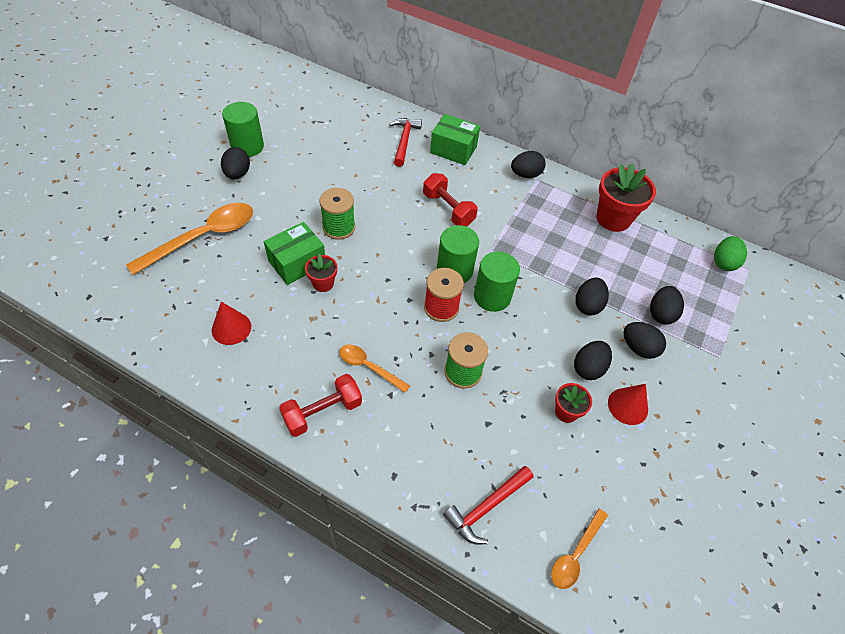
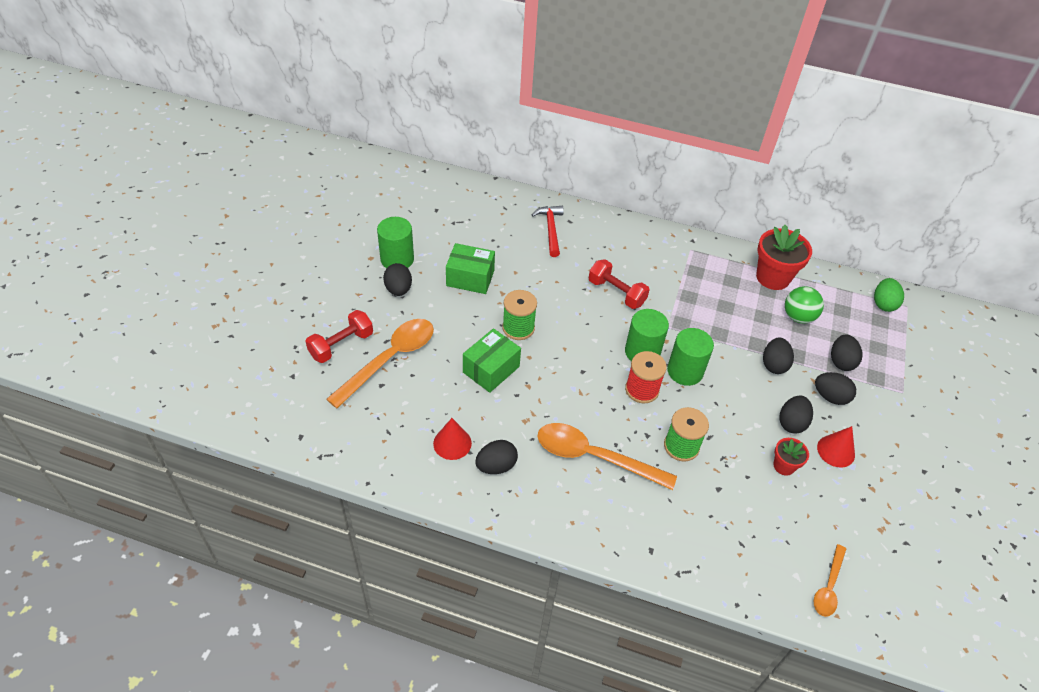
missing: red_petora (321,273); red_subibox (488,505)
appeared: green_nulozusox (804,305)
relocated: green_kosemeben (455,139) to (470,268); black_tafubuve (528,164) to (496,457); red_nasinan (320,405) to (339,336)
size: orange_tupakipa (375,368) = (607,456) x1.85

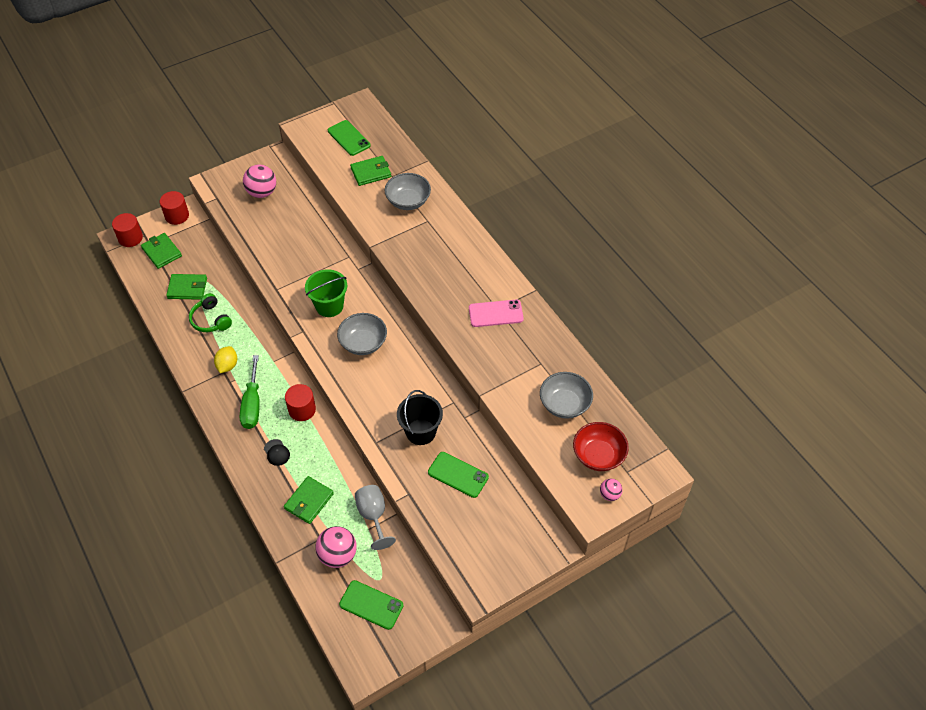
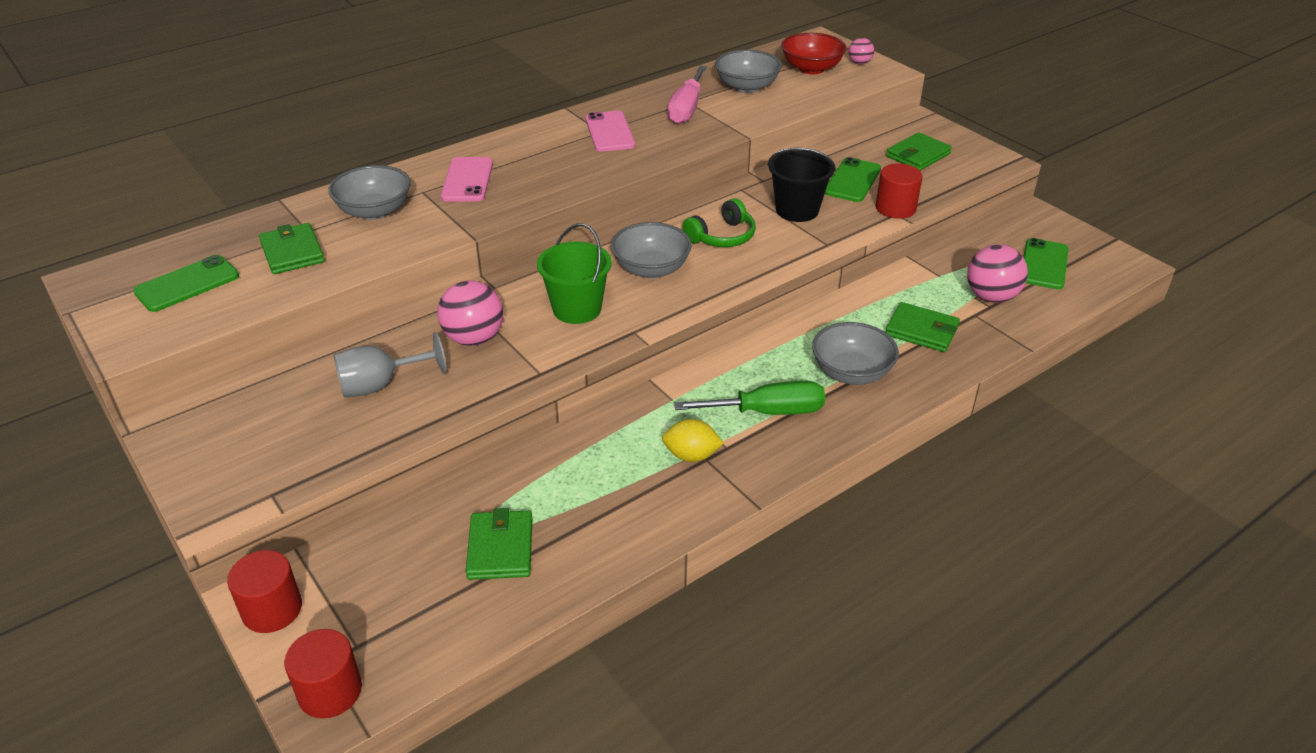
appeared: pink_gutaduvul (687,95); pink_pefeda (467,179)
relocated: pink_nulozusox (259,181) to (470,313); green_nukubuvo (161,251) to (919,151); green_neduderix (210,312) to (719,222); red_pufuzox (300,402) to (899,191); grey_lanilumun (375,517) to (390,365)
exchanged: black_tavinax (277,452) to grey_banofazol (855,353)

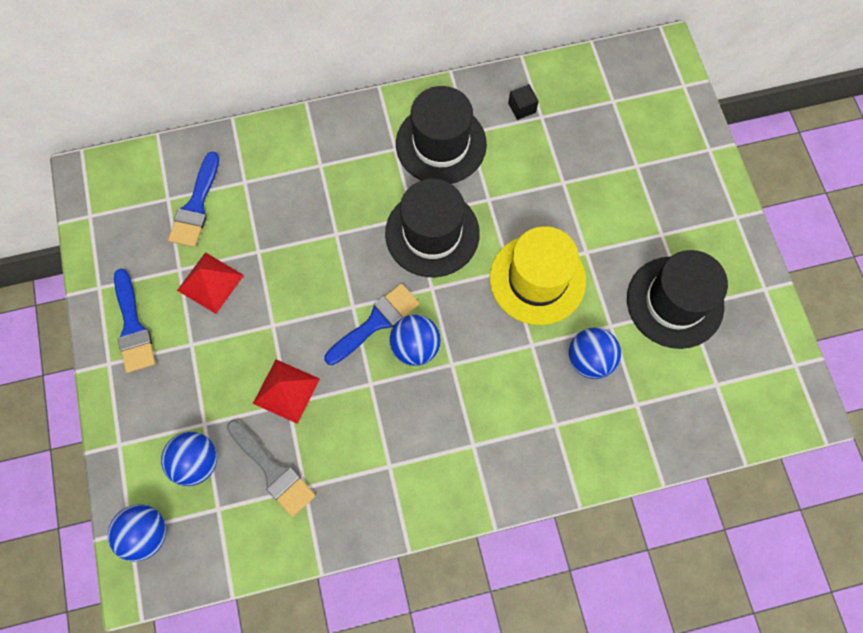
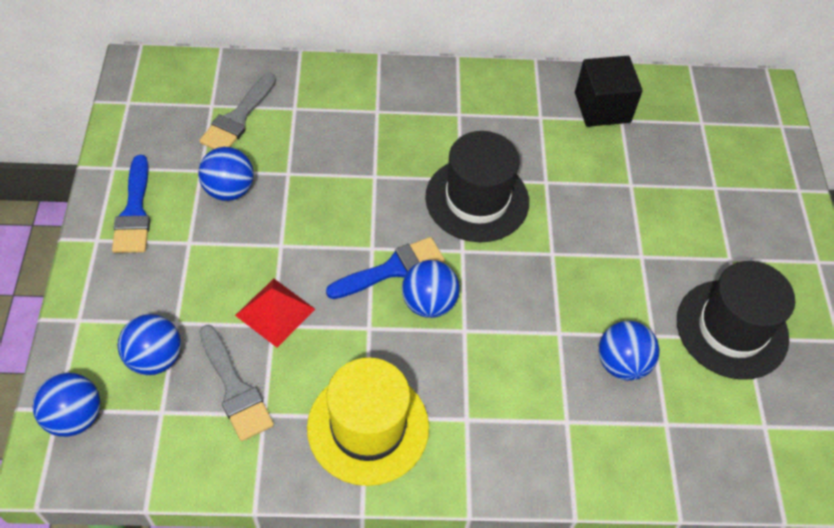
missing: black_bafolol (441,135)
relocated: yellow_bafolol (538,275) to (368,422)
exchanged: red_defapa (210,283) to blue_nulozusox (226,174)
colour: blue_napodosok (193,199) to grey_napodosok (237,111)
size: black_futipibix (523,102) = (609,91) x2.06

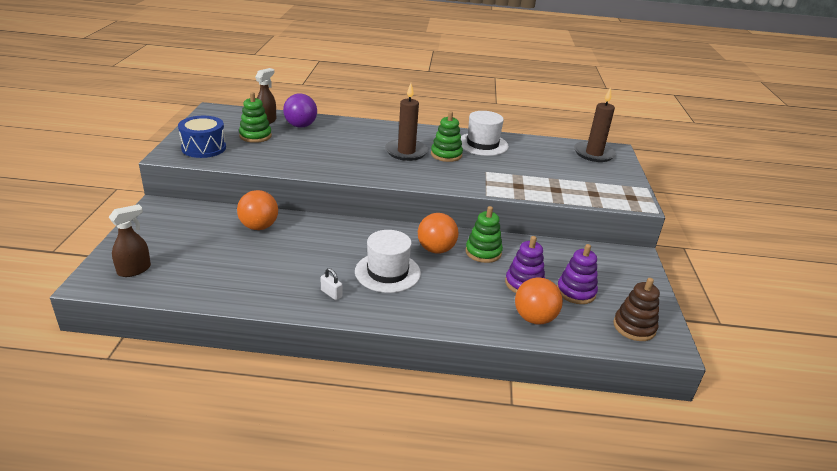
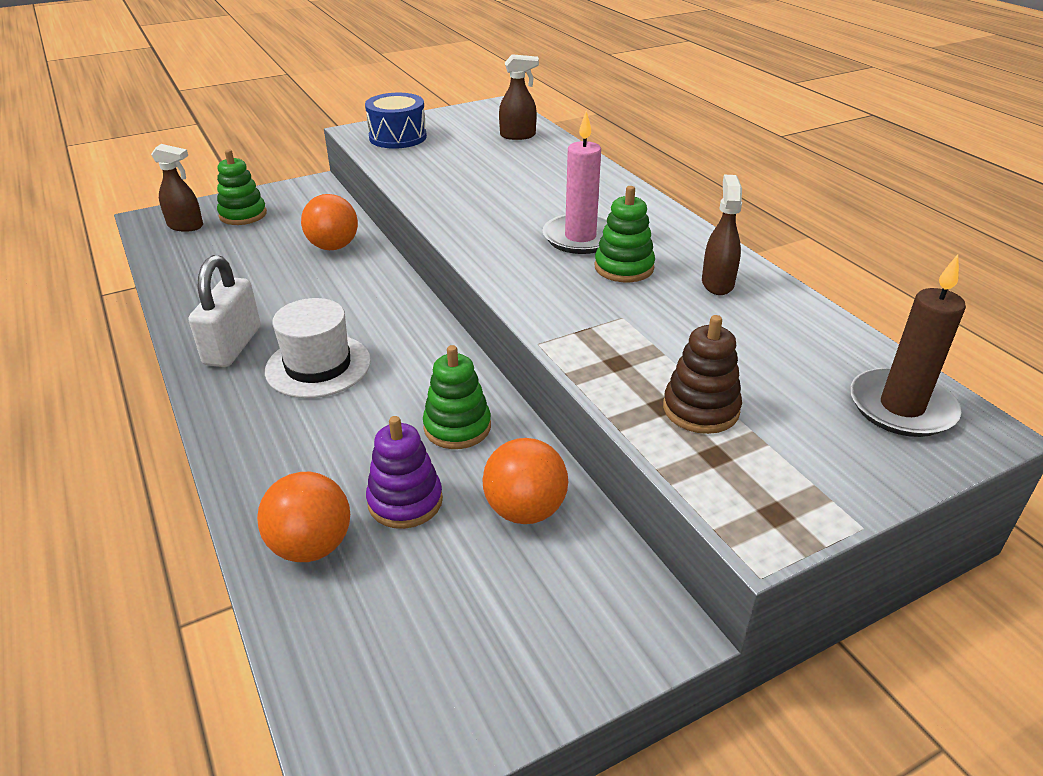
missing: purple_nulozusox (300,110); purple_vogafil (577,274)
relocated: green_vogafil (255,117) to (242,187); orange_nulozusox (438,233) to (525,481); brown_vogafil (636,309) to (702,374)
exchanged: white_bafolol (484,133) to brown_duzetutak (722,235)
colour: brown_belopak (406,122) to pink_belopak (574,182)
size: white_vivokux (331,284) = (225,311) x2.24

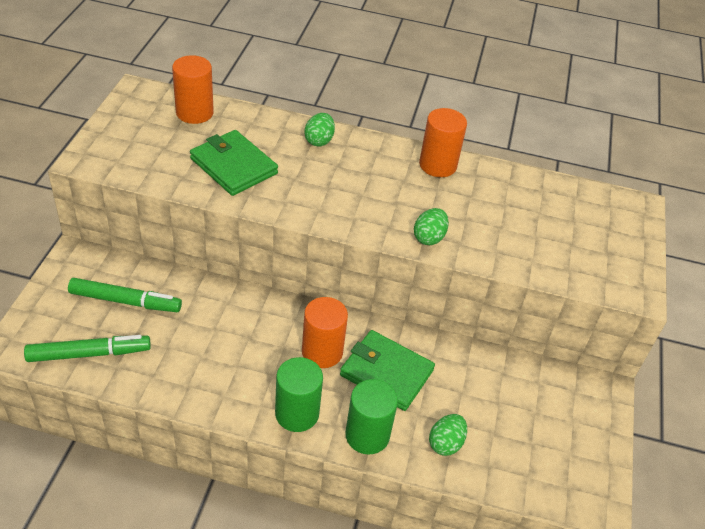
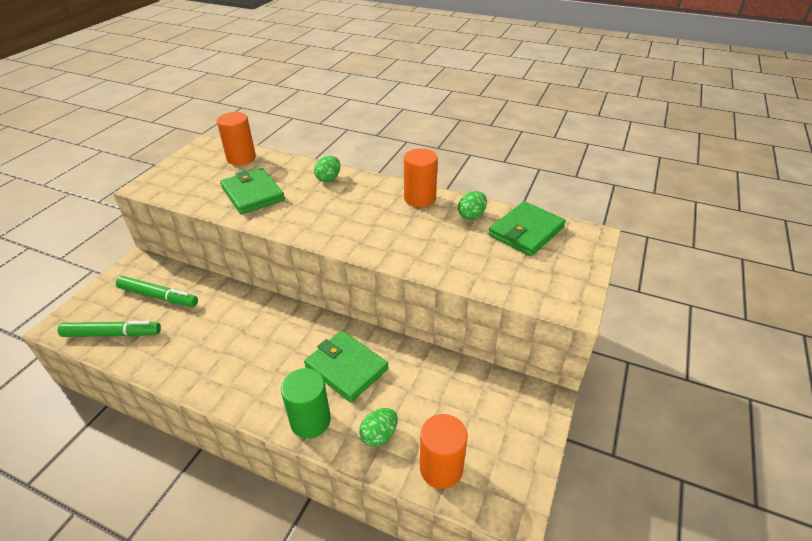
missing: green_pufuzox (299,394)
appeared: green_nukubuvo (527,228)
relocated: green_tafubuve (431,226) to (472,205); orange_pufuzox (325,332) to (444,451)

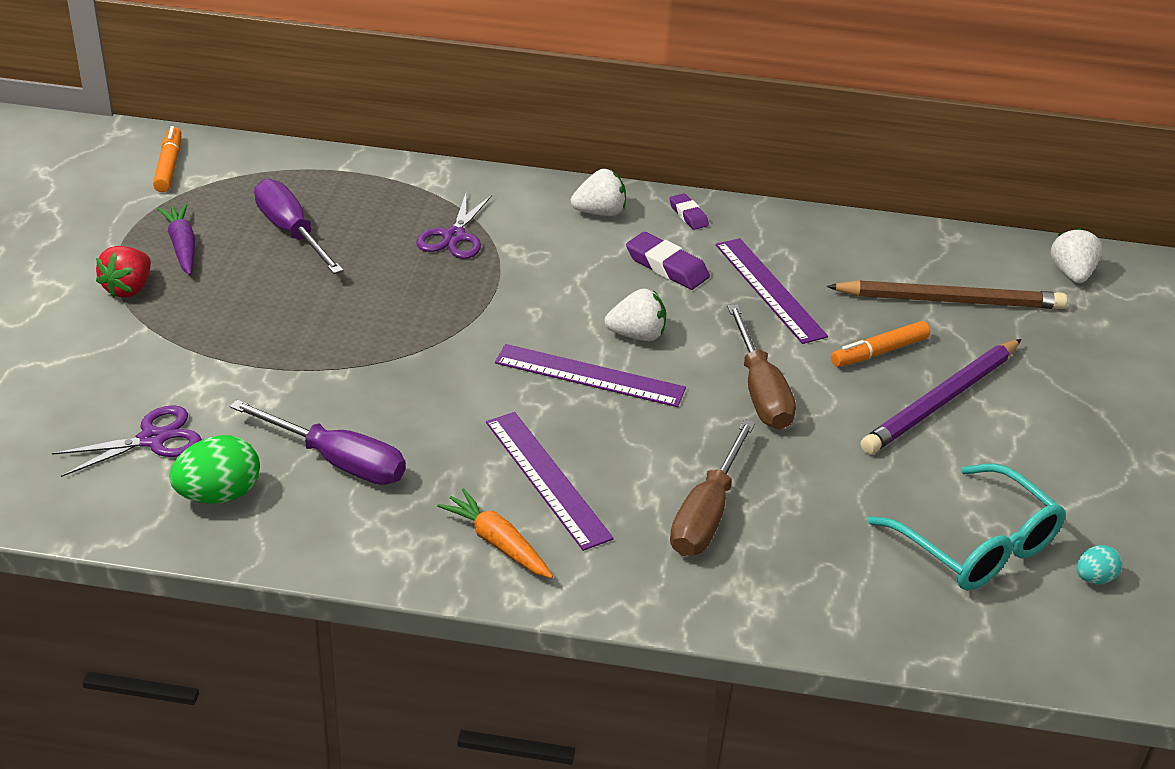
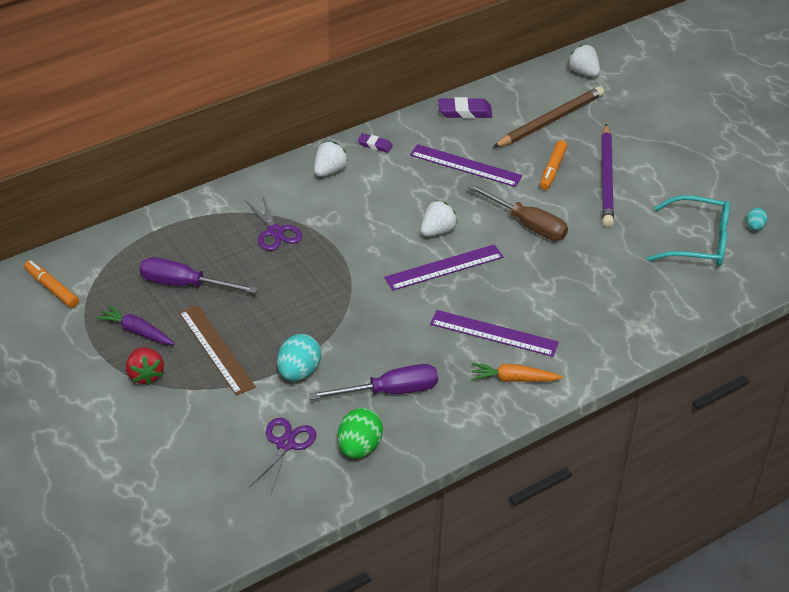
missing: brown_gutaduvul (713,487)
appeared: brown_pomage (217,350); turquoise_tafubuve (299,357)
relocated: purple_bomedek (668,261) to (465,108)

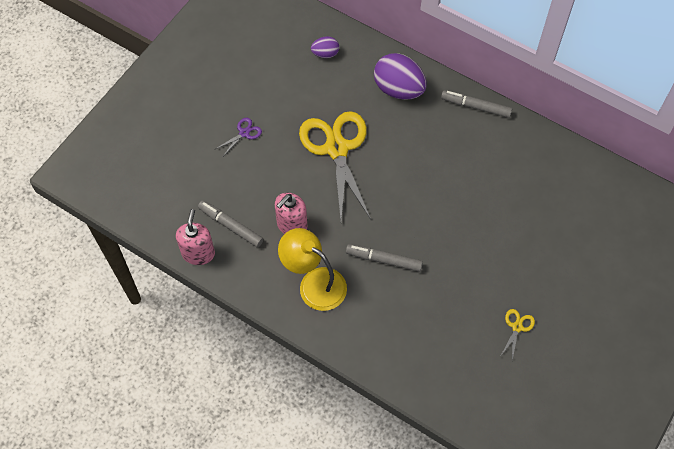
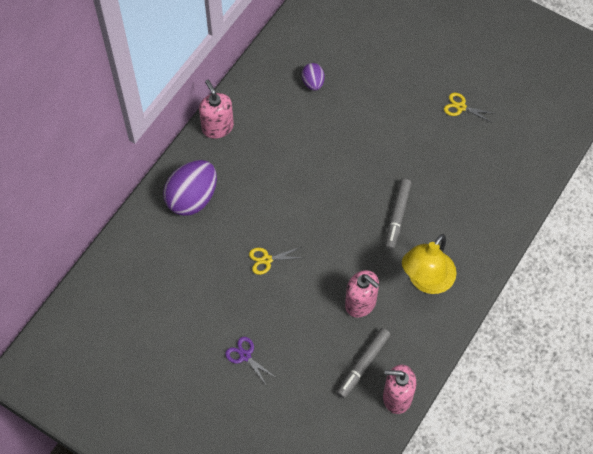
relocated: purple_tafubuve (325,47) to (313,77)
exchanged: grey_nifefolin (476,104) to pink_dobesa (216,109)
size: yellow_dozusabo (335,165) = (275,261) x0.40

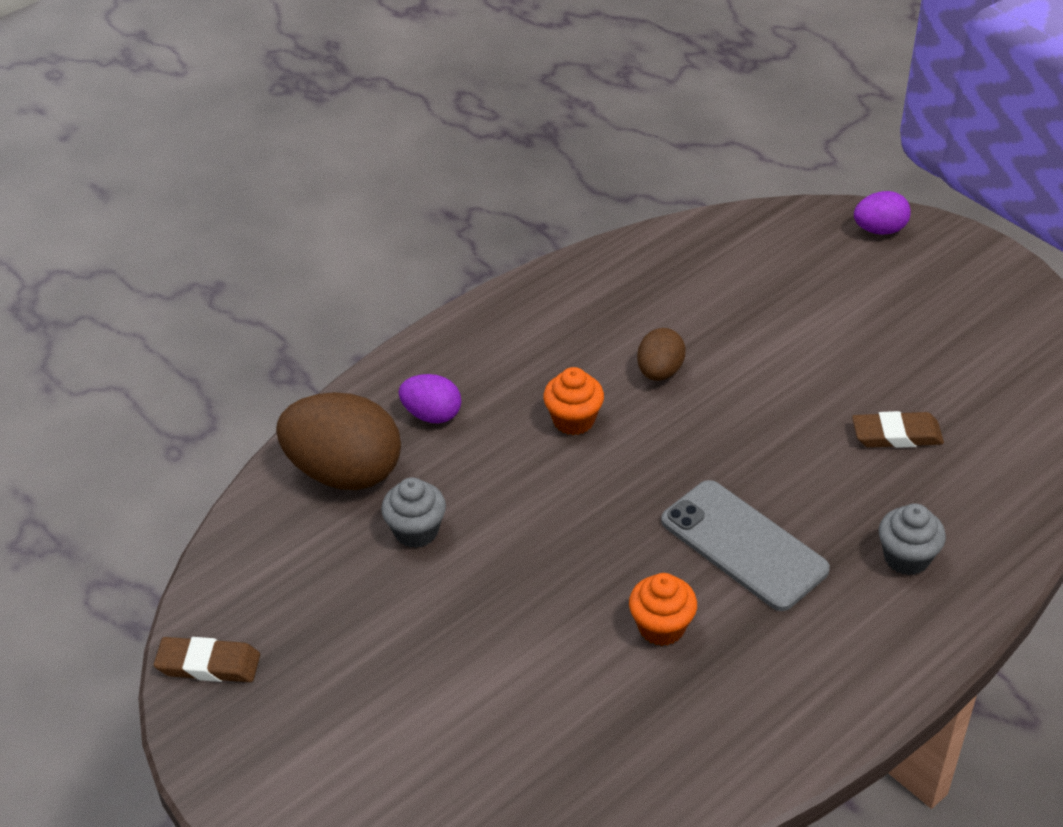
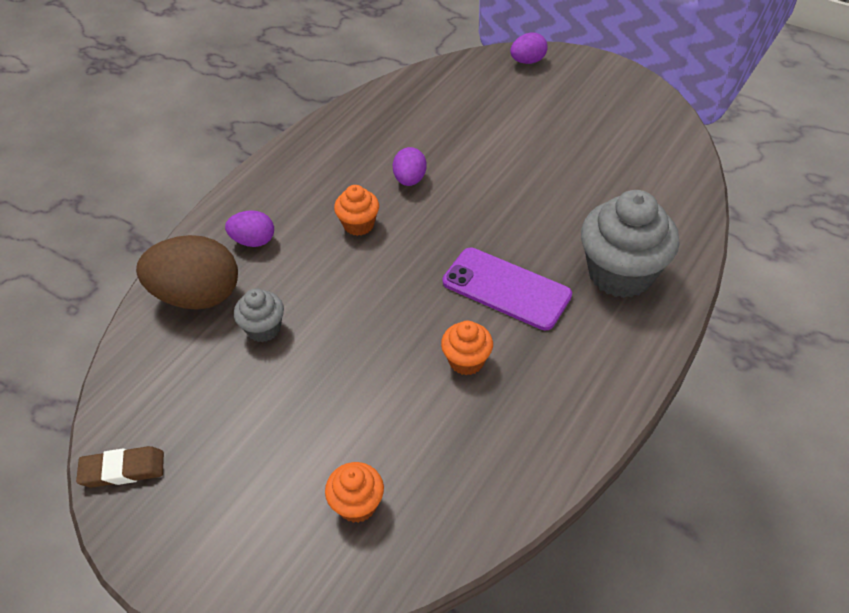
missing: brown_bomedek (898,429)
appeared: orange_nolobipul (354,492)
colour: brown_tafubuve (661,354) to purple_tafubuve (410,166); grey_pefeda (745,545) to purple_pefeda (507,289)
size: grey_nolobipul (912,539) = (630,244) x1.97

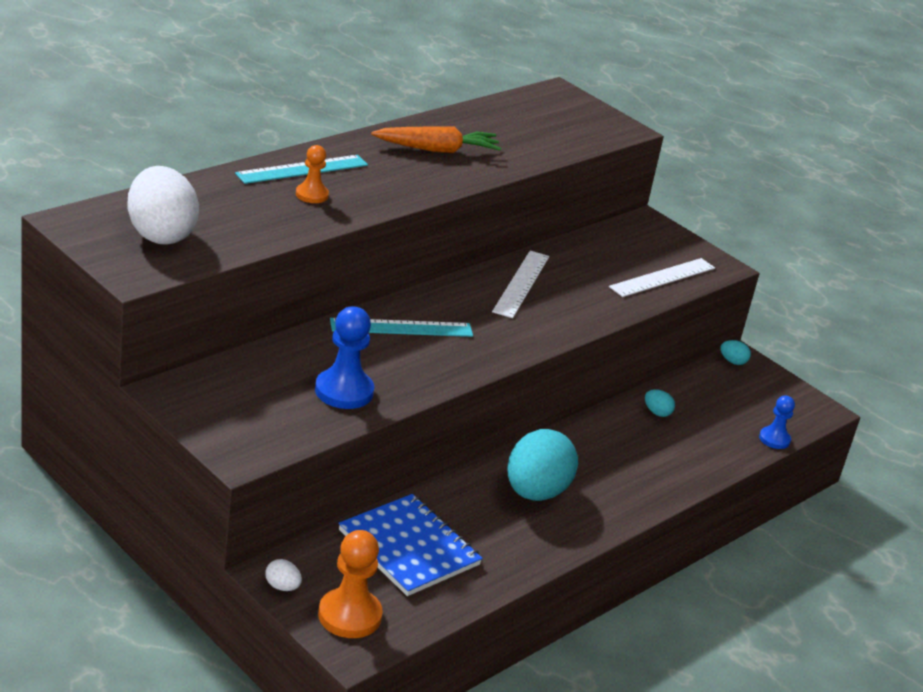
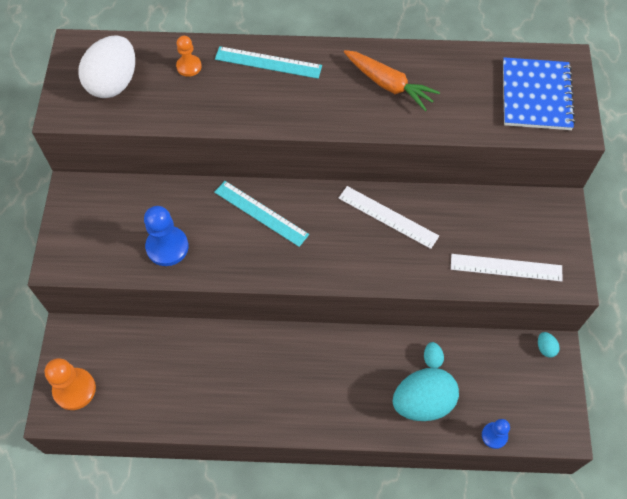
missing: white_tafubuve (283,575)
relocated: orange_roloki (312,174) to (189,56); turquoise_tafubuve (542,465) to (426,394); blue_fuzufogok (411,545) to (539,93)
spun: white_pomage (520,284) = (388,217) 60 degrees clockwise

